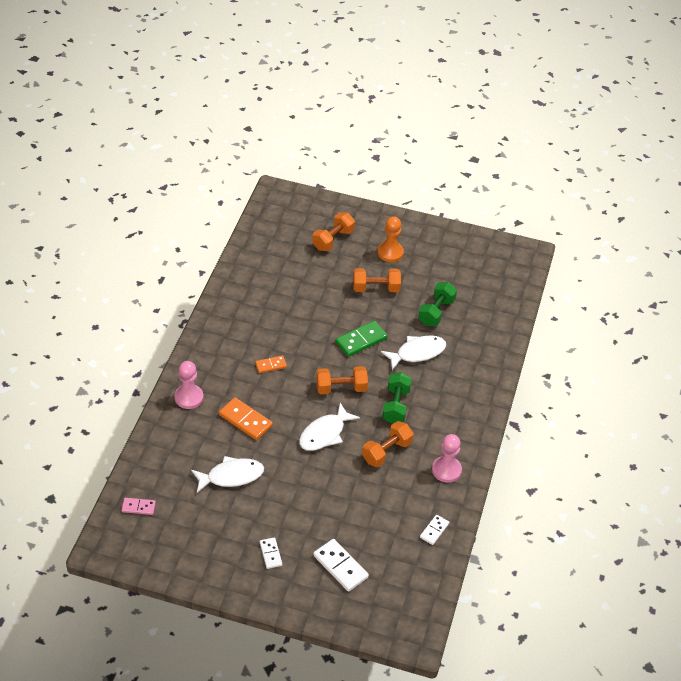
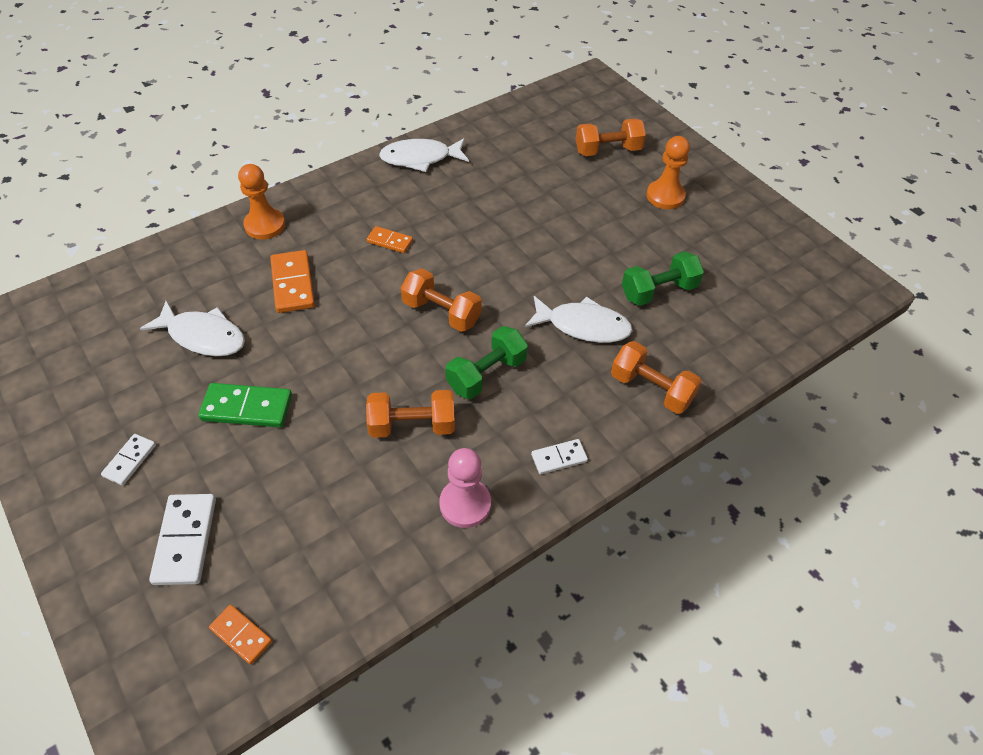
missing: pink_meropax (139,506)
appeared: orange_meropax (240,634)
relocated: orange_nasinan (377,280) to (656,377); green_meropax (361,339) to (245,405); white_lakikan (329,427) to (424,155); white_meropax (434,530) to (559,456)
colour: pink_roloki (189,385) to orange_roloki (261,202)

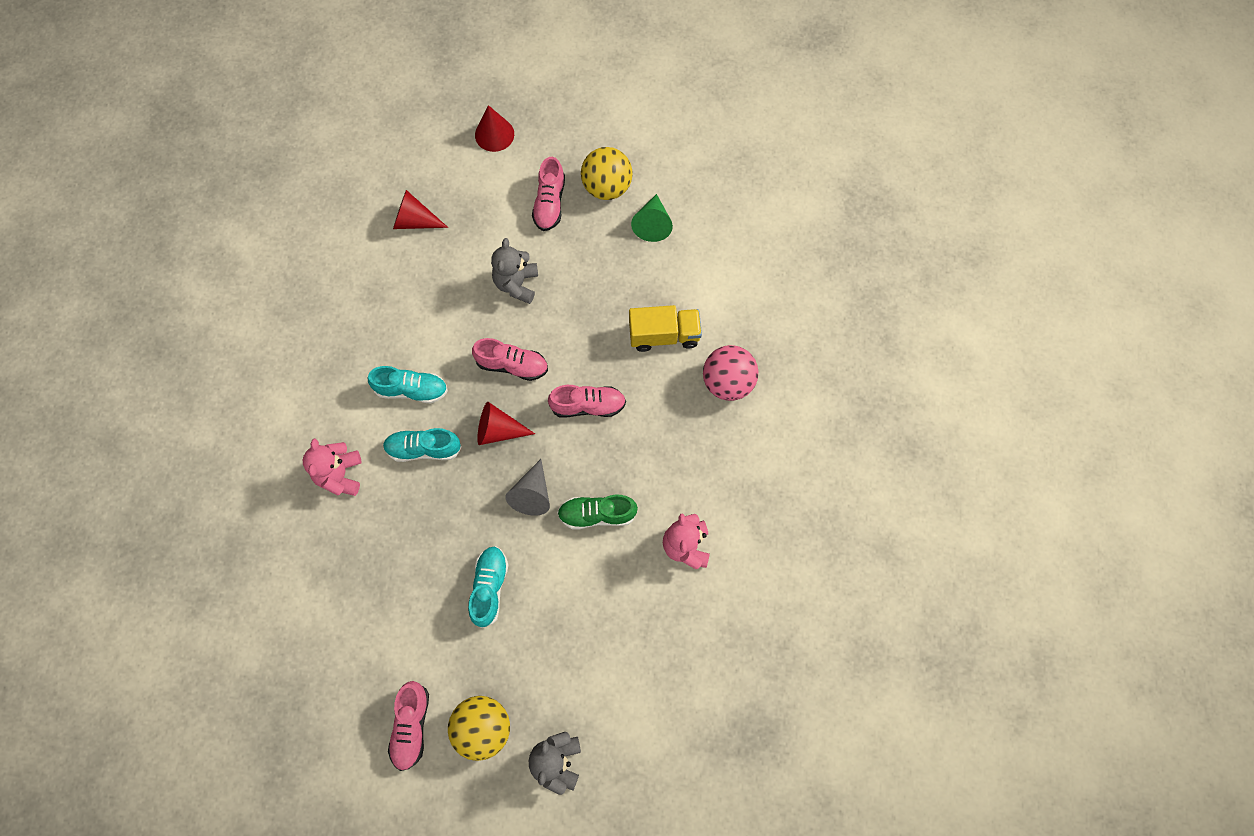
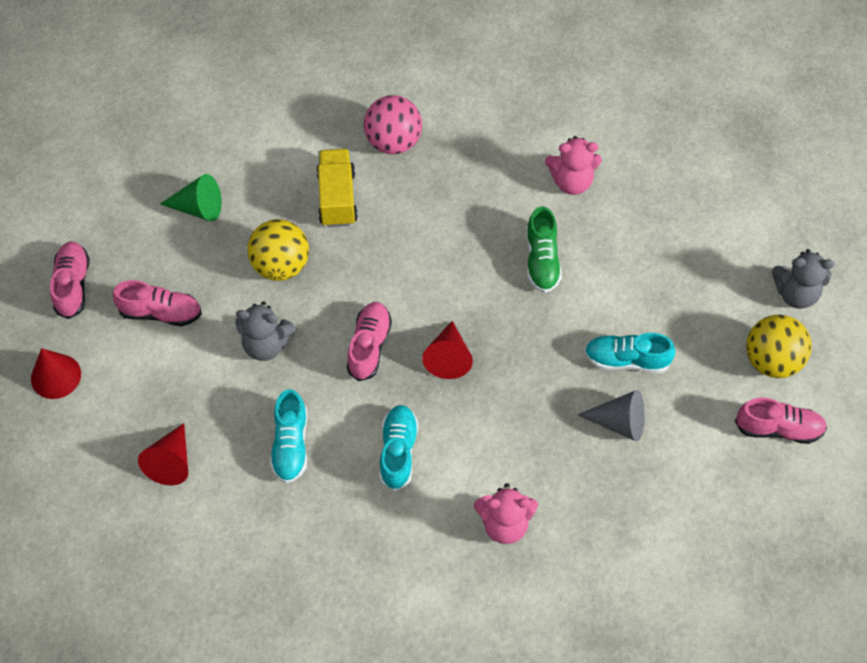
relocated: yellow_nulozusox (606,173) to (278,250); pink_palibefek (587,401) to (70,280); turquoise_palibefek (422,445) to (288,436); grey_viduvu (527,487) to (611,415)

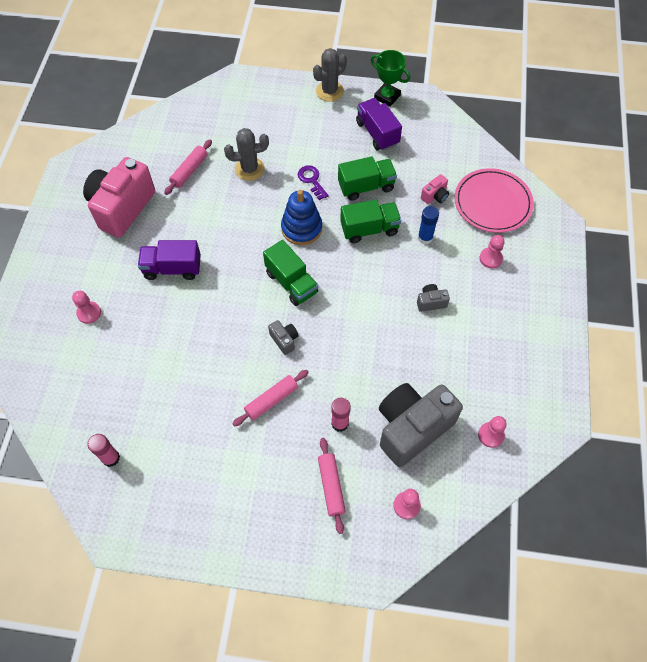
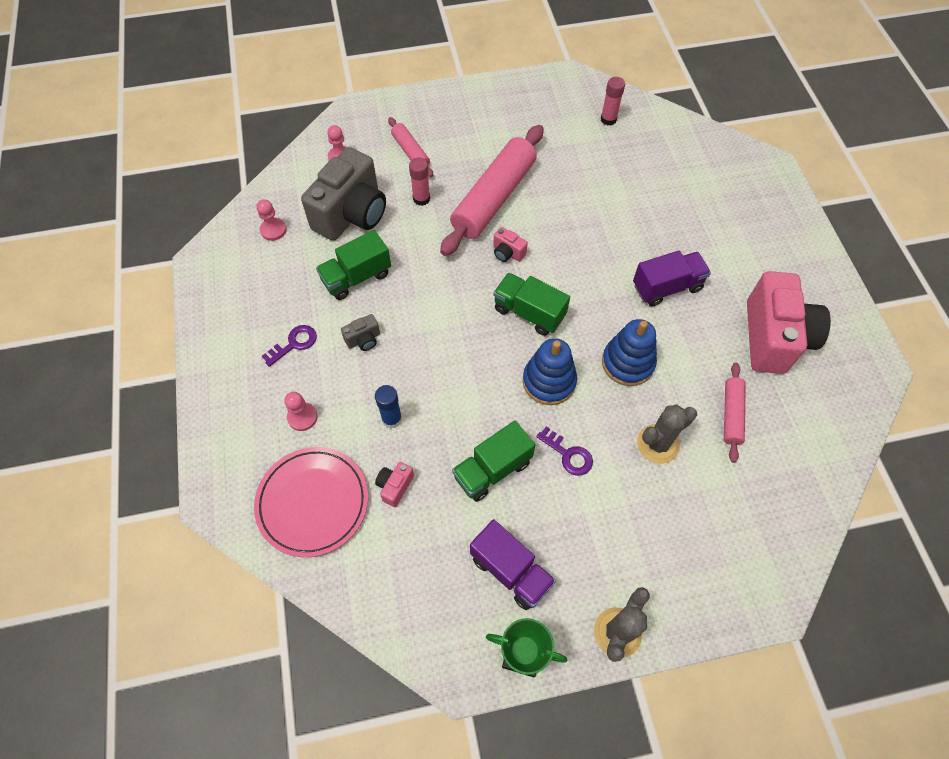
missing: pink_roloki (86,307)
appeared: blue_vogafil (629,352); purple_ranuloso (289,346)
relocated: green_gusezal (370,221) to (353,265)
colour: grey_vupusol (283,337) to pink_vupusol (510,244)
size: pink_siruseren (271,398) = (492,190) x2.03

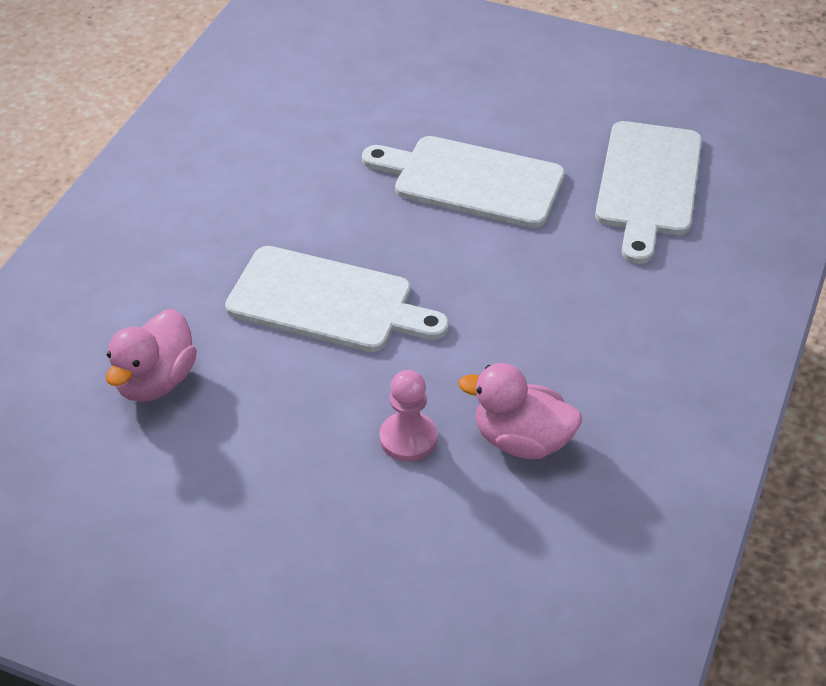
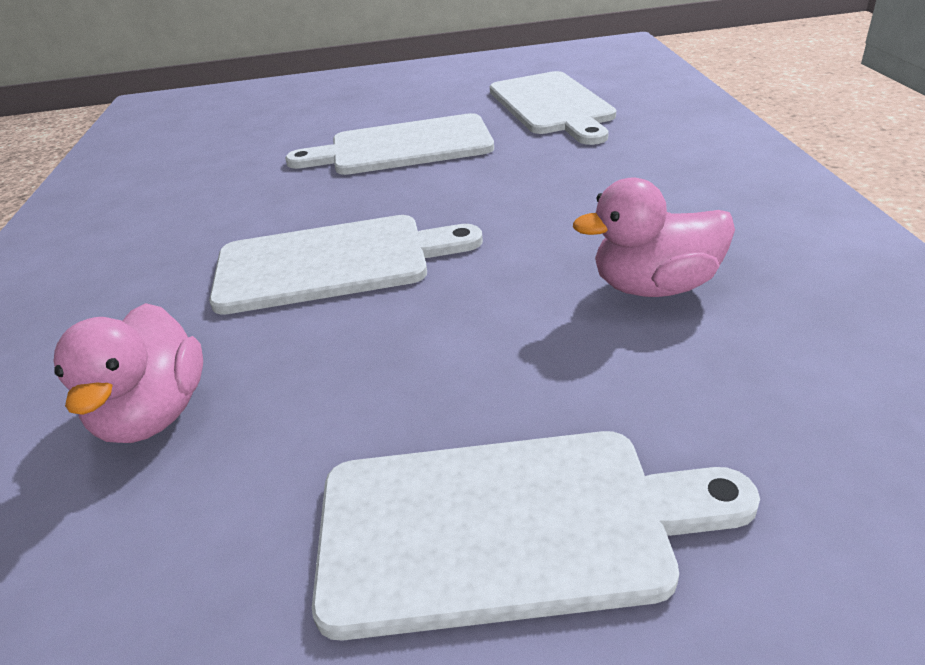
missing: pink_roloki (408,416)
appeared: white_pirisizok (536,536)

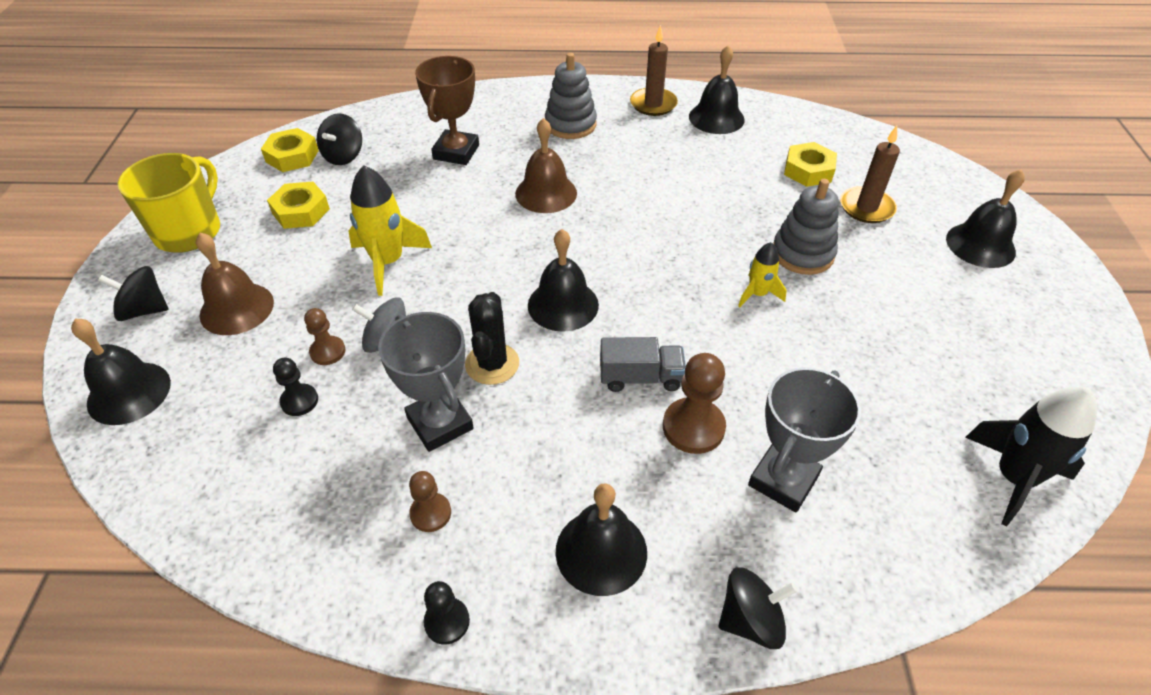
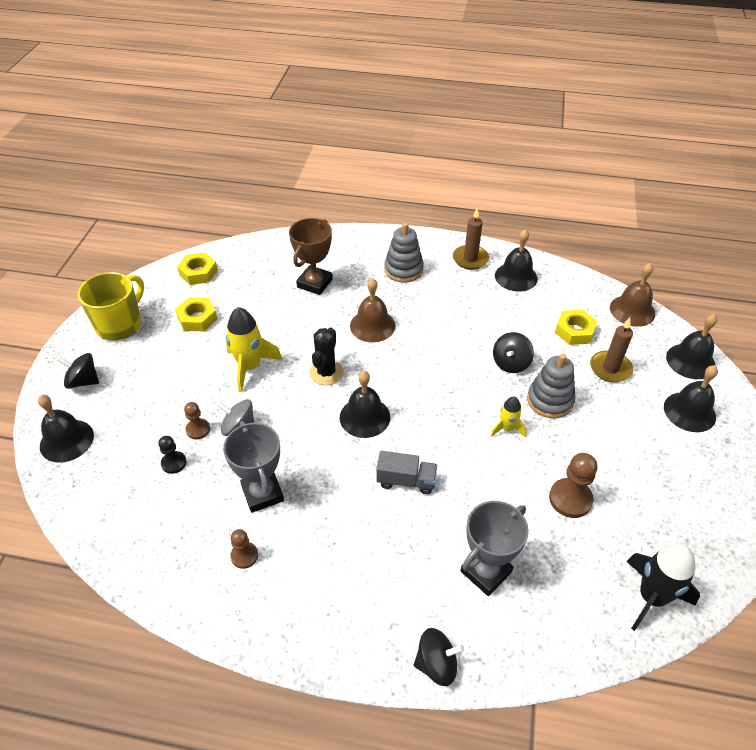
missing: black_roloki (446,613)
relocated: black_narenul (339,139) to (513,352); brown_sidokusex (235,284) to (632,295); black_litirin (492,338) to (326,356); brown_roloki (694,403) to (573,485); black_sidokusex (601,539) to (691,346)

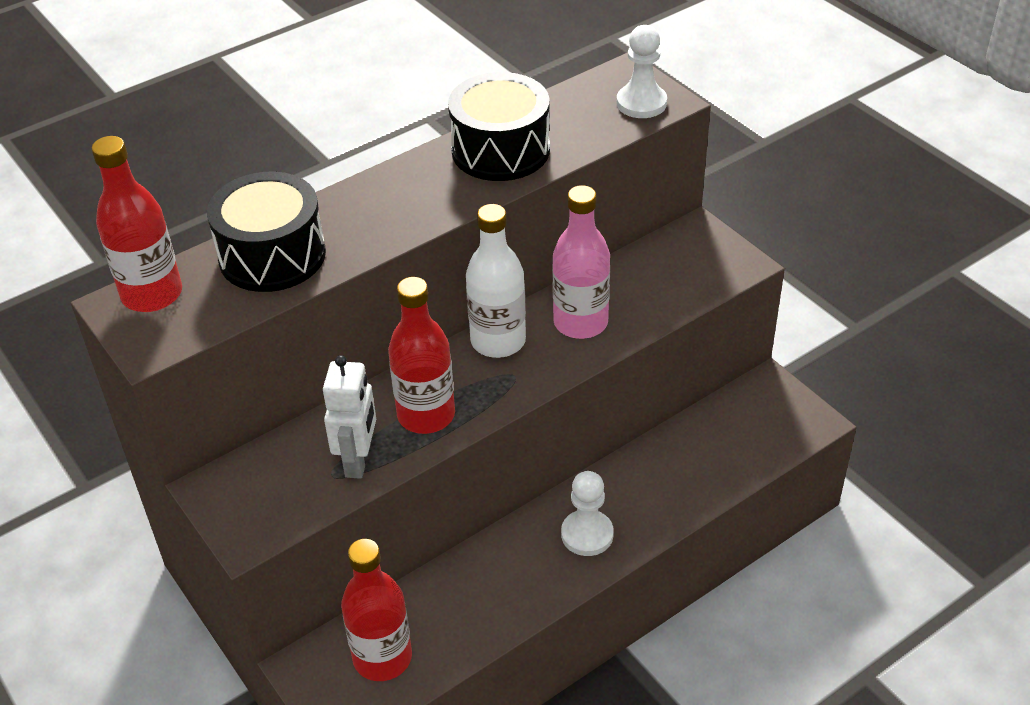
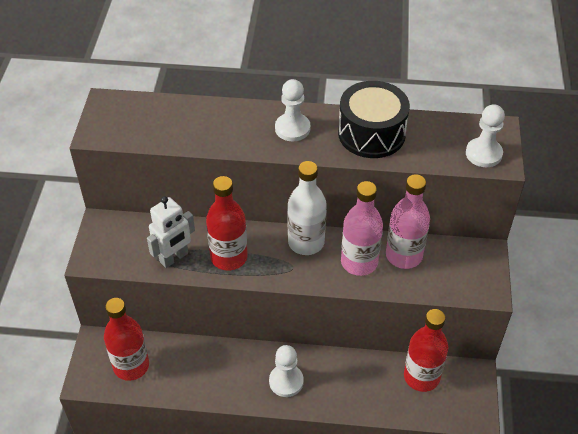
missing: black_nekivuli (266,232)
appeared: white_roloki (293,110); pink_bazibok (408,221)
relocated: red_bazibok (137,224) to (426,350)

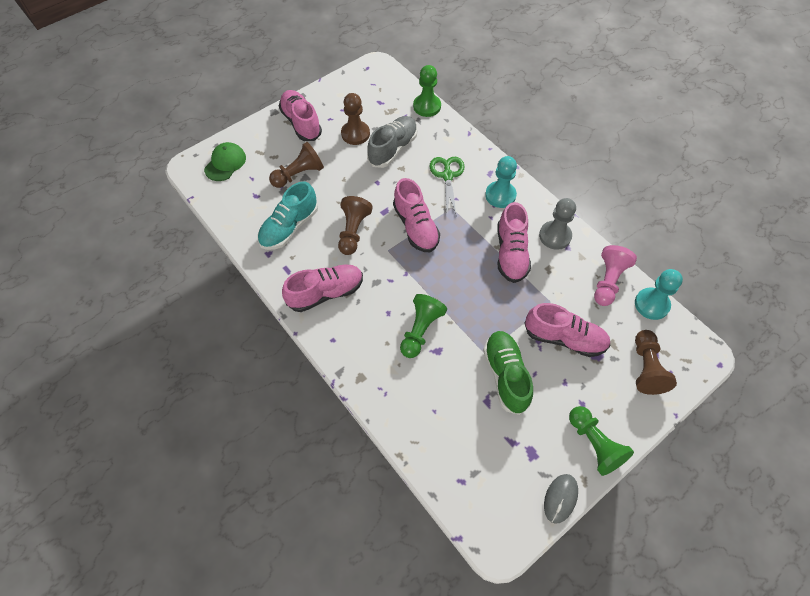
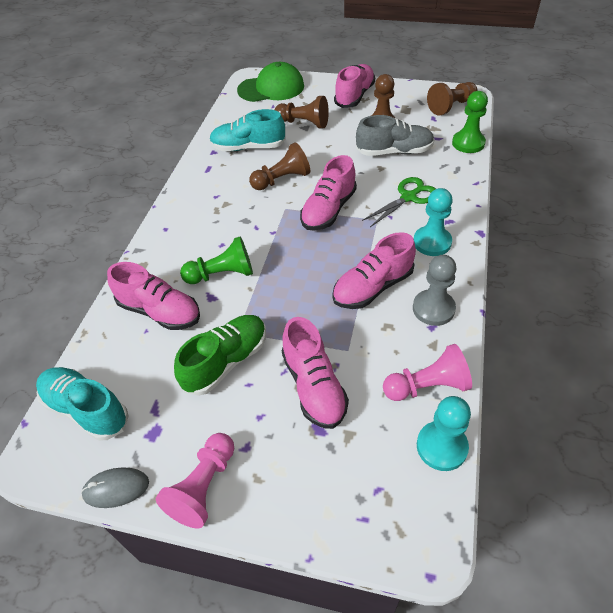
appeared: turquoise_palibefek (82,404)
relocated: pink_palibefek (322,288) to (153,296); brown_roloki (656,362) to (452,99)
colour: green_roloki (601,441) to pink_roloki (195,481)
size: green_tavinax (225,161) = (270,82) x1.52

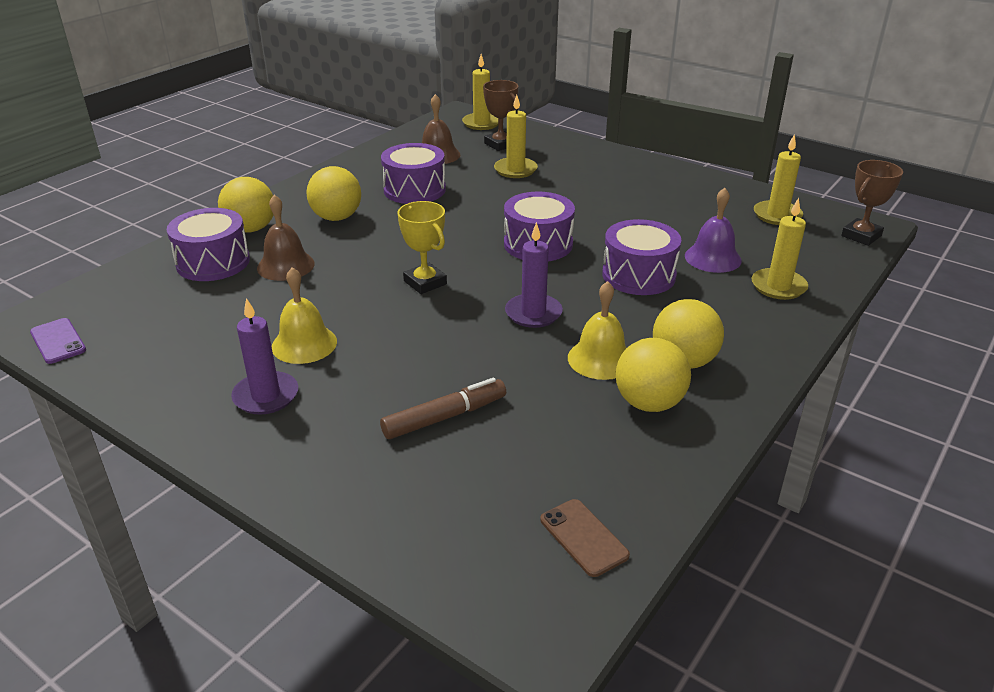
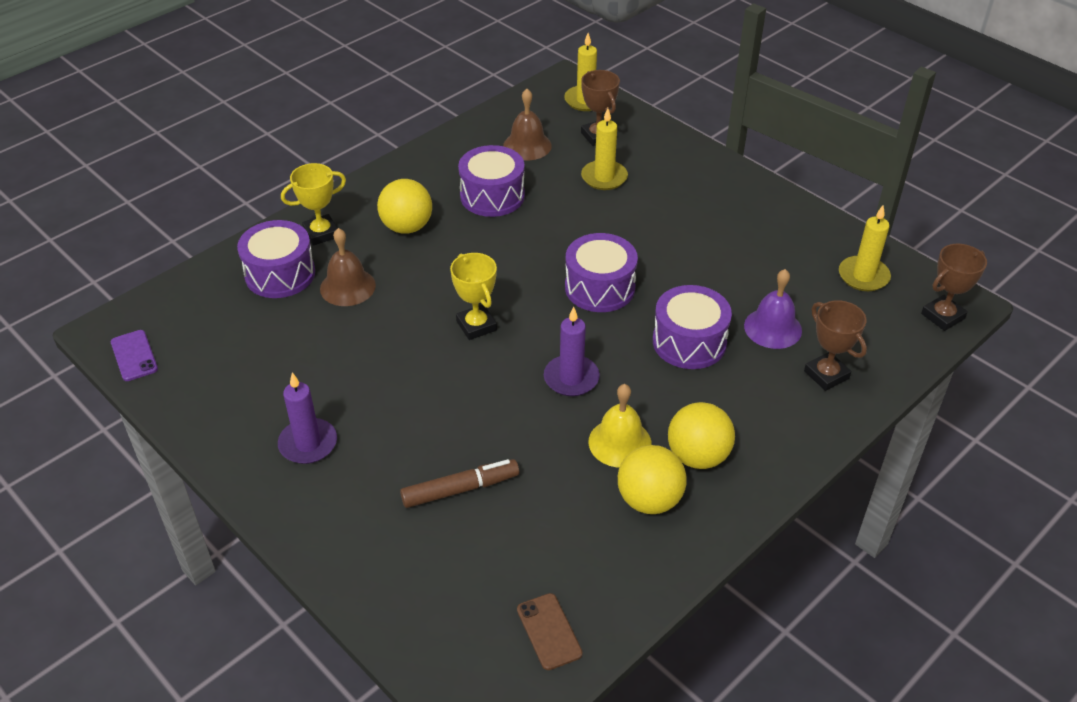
missing: yellow_sidokusex (304,315)
exchanged: yellow_nulozusox (245,204) to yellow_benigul (313,204); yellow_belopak (779,249) to brown_benigul (835,345)

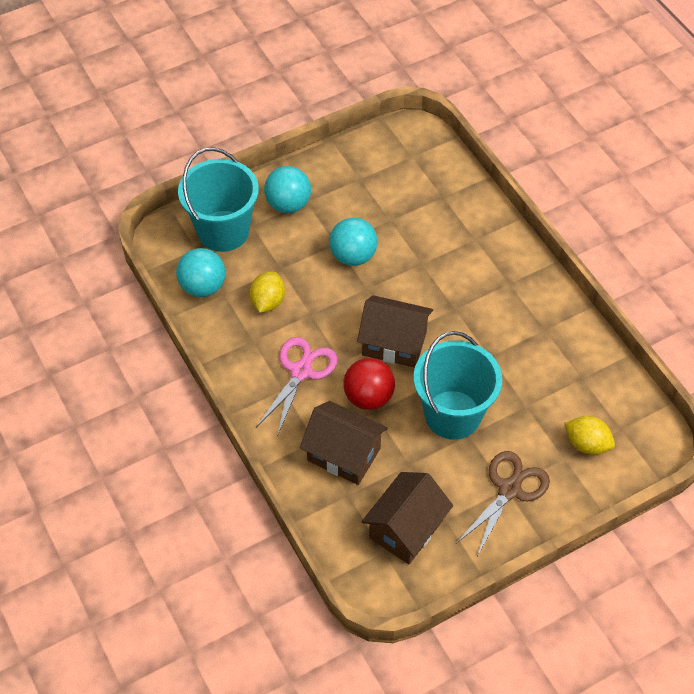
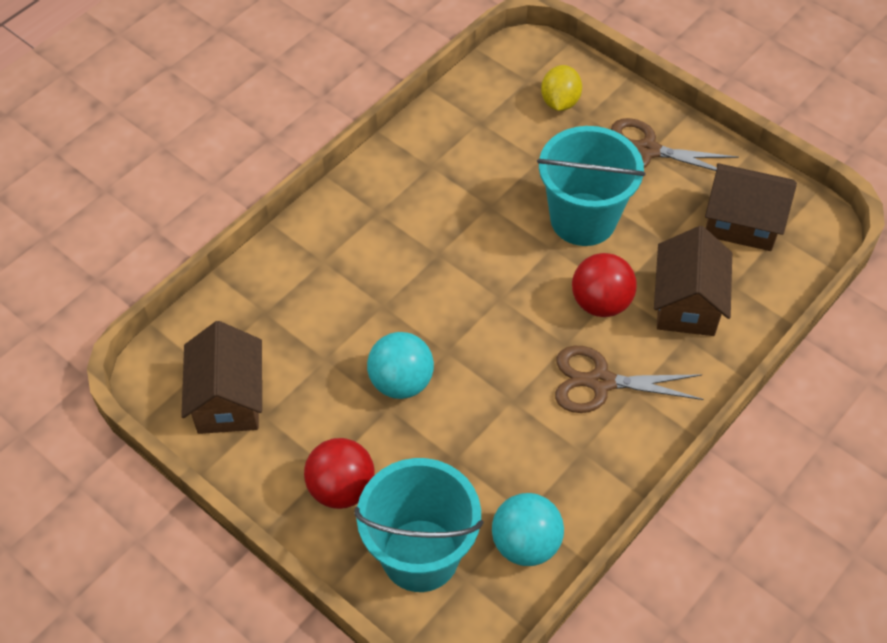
missing: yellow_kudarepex (267,292)
relocated: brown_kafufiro (395,331) to (221,377)
colour: turquoise_nulozusox (287,189) to red_nulozusox (339,473); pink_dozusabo (297,386) to brown_dozusabo (629,379)

